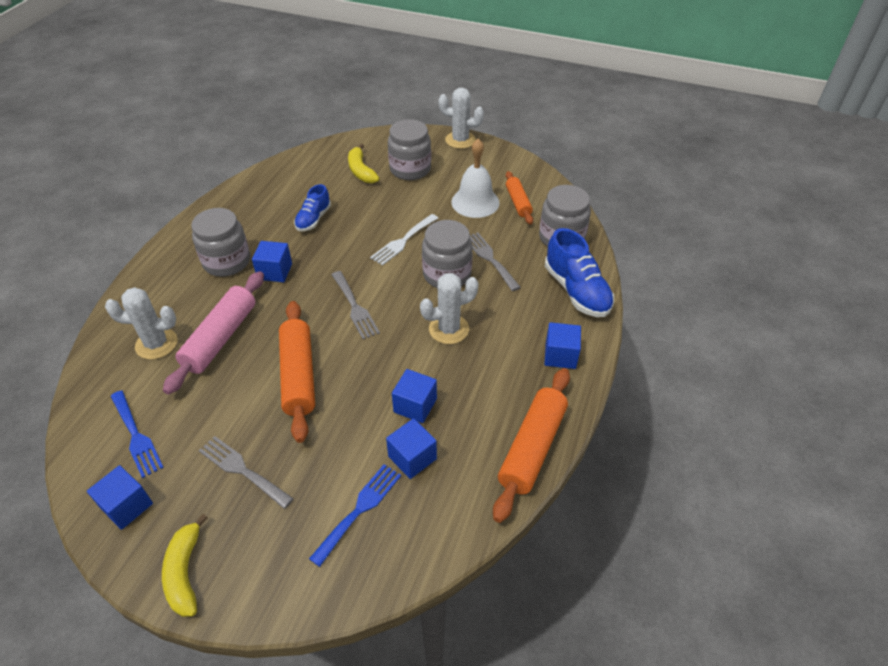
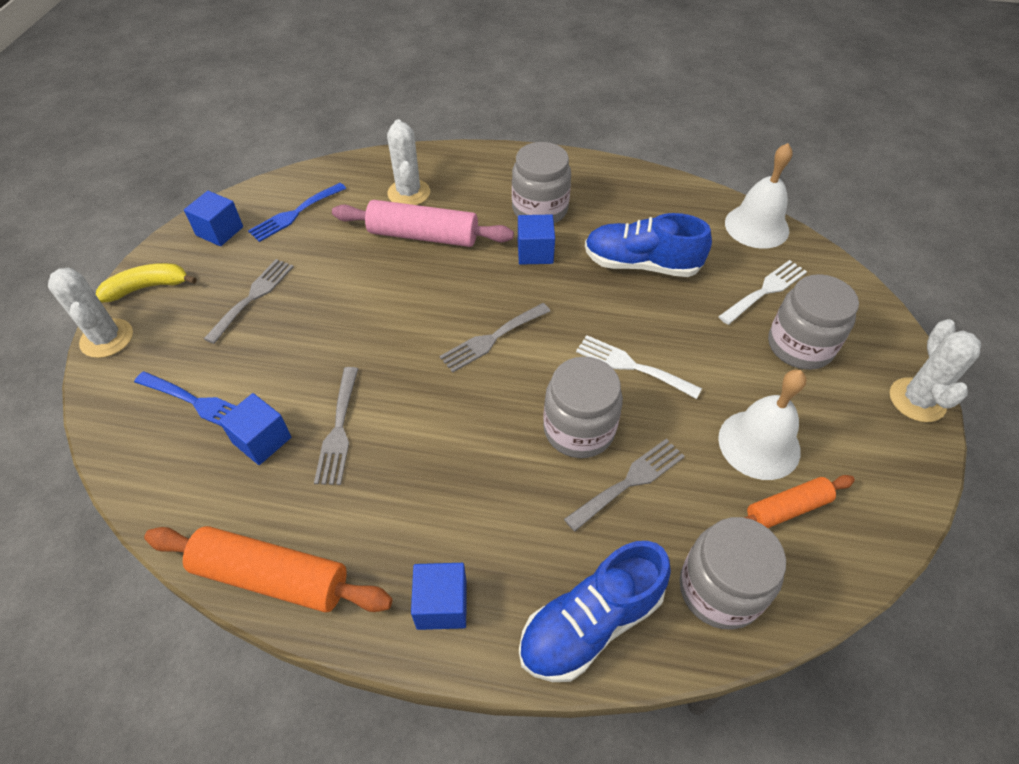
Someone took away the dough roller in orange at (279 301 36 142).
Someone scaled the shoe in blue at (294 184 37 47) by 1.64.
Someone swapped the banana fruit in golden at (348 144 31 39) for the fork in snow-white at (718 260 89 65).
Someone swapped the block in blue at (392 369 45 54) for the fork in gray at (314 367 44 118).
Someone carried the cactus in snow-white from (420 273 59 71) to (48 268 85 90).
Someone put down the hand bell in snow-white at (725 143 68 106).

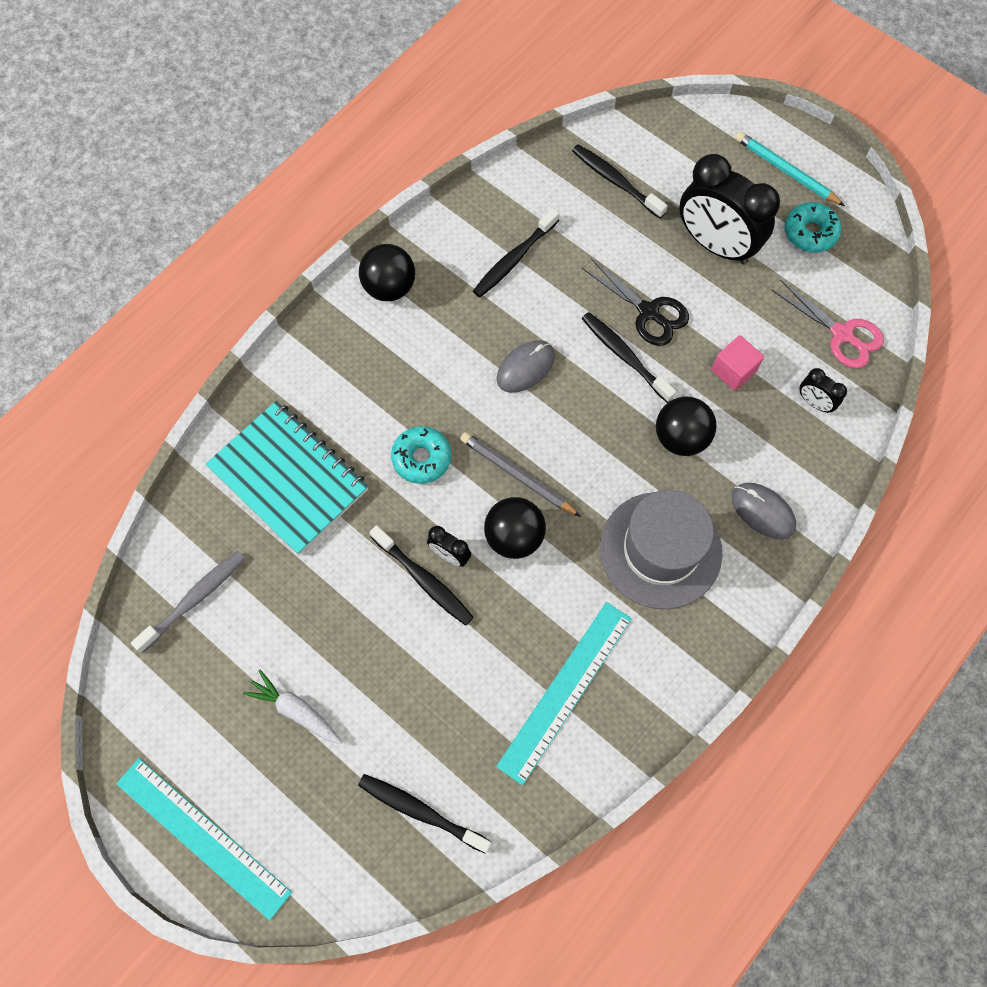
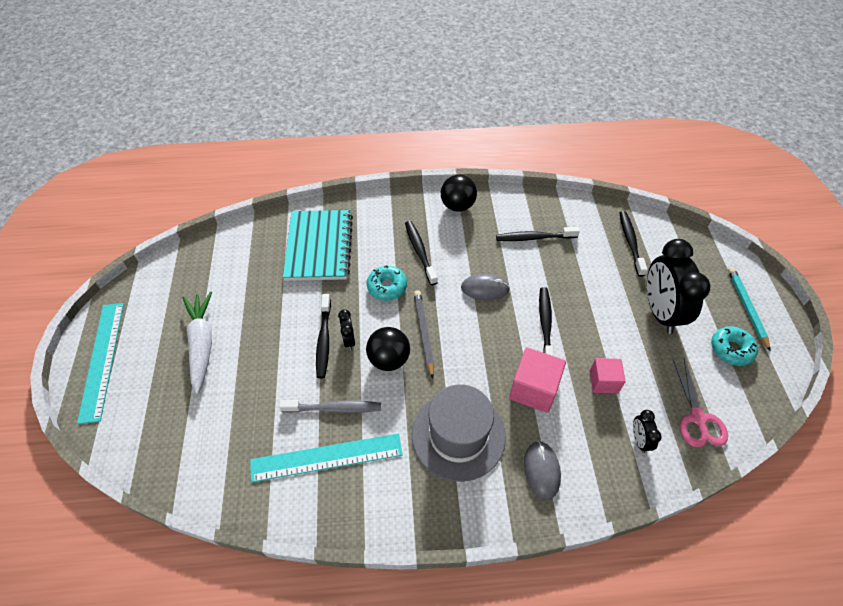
Someone carried the toothbrush in gray from (131 551 115 102) to (279 400 102 13).
Someone scaled the root vegetable in snow-white at (243 669 99 75) by 1.58.
Someone carried the toothbrush in ebony from (358 774 133 80) to (405 221 33 64).
Someone took away the shears in ebony at (582 258 107 88).
Someone swapped the ball in ebony at (656 397 60 59) for the block in pink at (509 347 57 66).

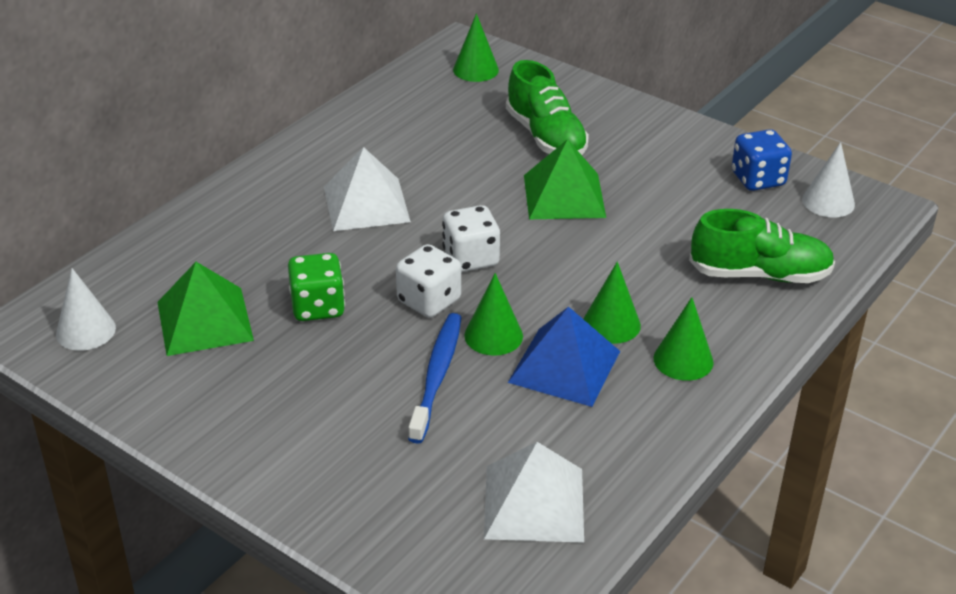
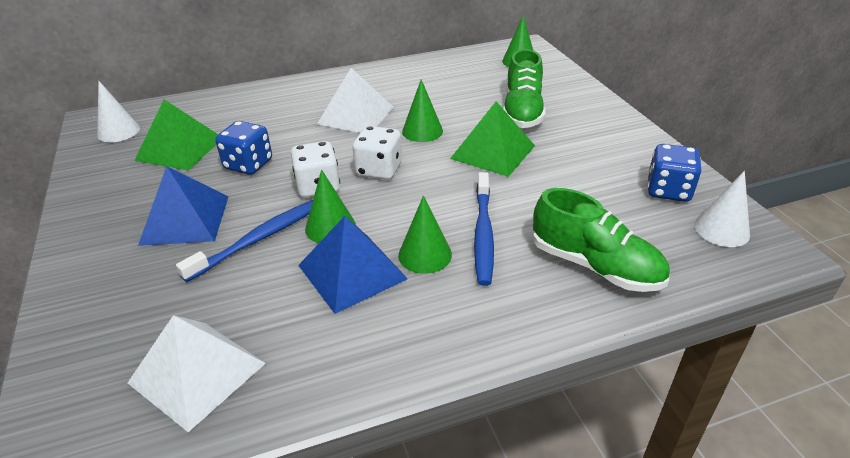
Someone repainted the game die in green at (288 253 57 68), which became the game die in blue at (215 121 57 54).
Someone carried the cone in green from (653 297 61 84) to (402 79 41 63).
Someone put down the solid pyramid in blue at (138 166 91 80).
Someone put down the toothbrush in blue at (474 172 20 114).

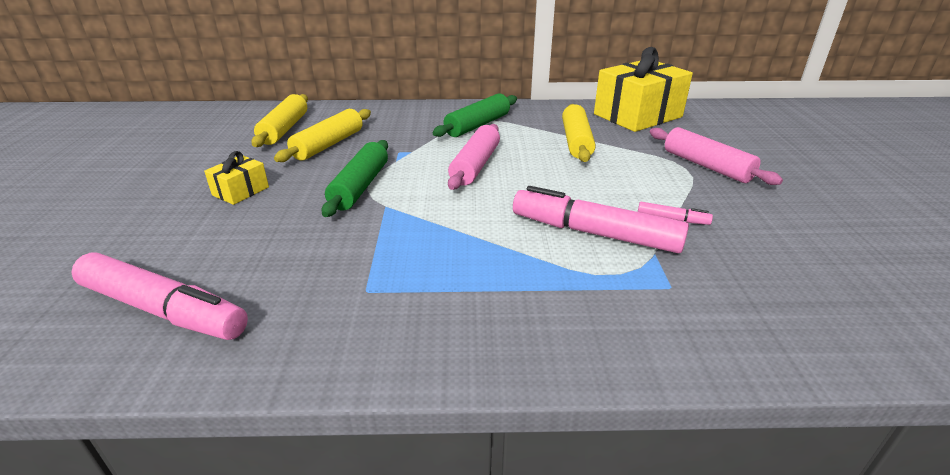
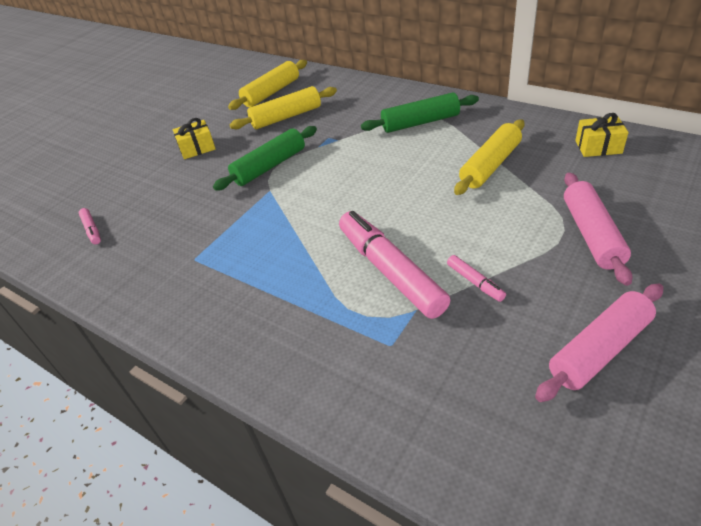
Someone scaled the felt pen in pink at (71 253 177 87) by 0.43.
Someone carried the dough roller in pink from (448 124 52 66) to (535 284 128 118).
Someone scaled the wrapped gift in golden at (594 47 99 85) by 0.47.

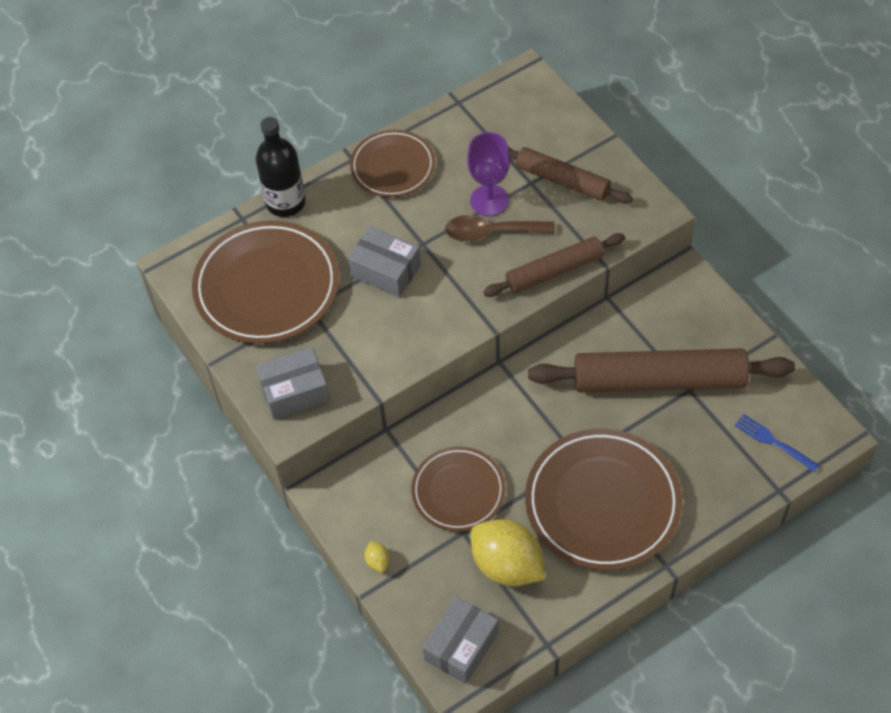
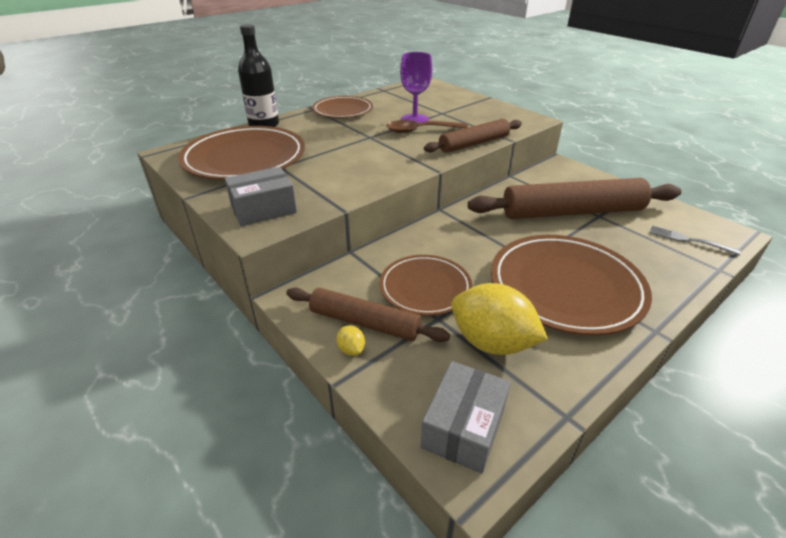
Someone took away the package in gray at (348 226 73 71).
Someone carried the dough roller in brown from (508 147 125 57) to (286 288 164 54).
Someone repainted the fork in blue at (734 414 86 58), which became the fork in gray at (650 225 91 31).

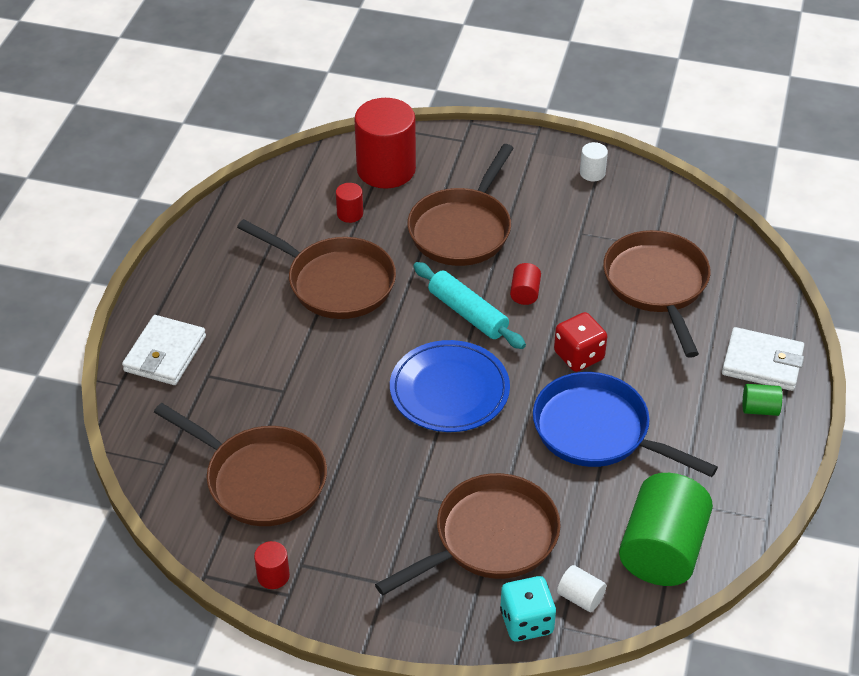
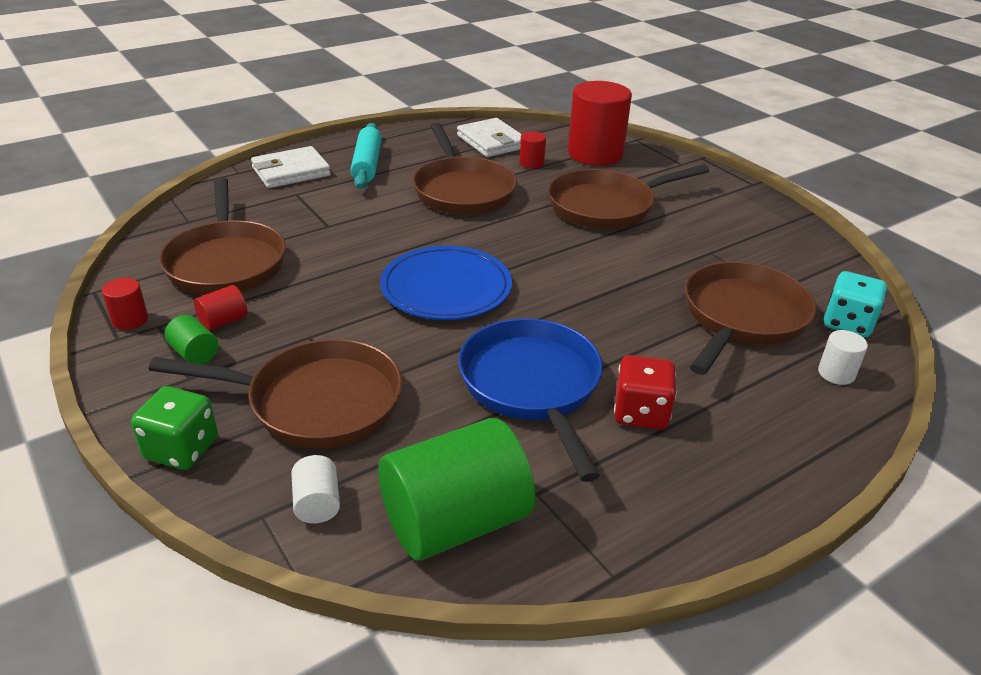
Someone carried the dough roller in teal from (413 262 113 87) to (350 123 32 66).
Someone carried the game die in teal from (500 576 56 66) to (824 271 63 66).
Someone carried the solid cylinder in crimson from (510 263 31 42) to (194 285 54 46).
Someone carried the game die in crimson from (554 312 53 60) to (614 355 63 75).
Someone carried the solid cylinder in snow-white from (580 142 28 39) to (818 330 50 55).
Someone carried the billfold in snow-white from (722 327 82 64) to (457 118 65 39).
Someone carried the solid cylinder in green from (743 384 39 32) to (165 315 54 49).
Someone put down the game die in green at (131 386 87 84).

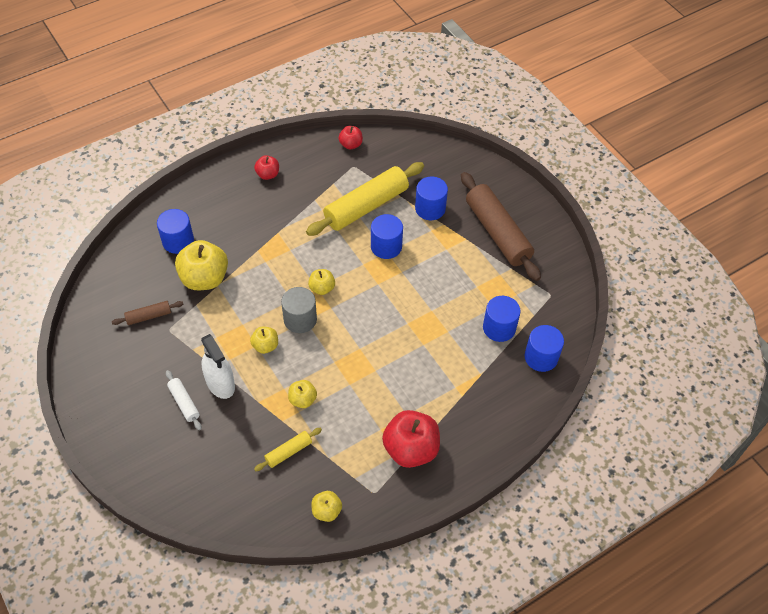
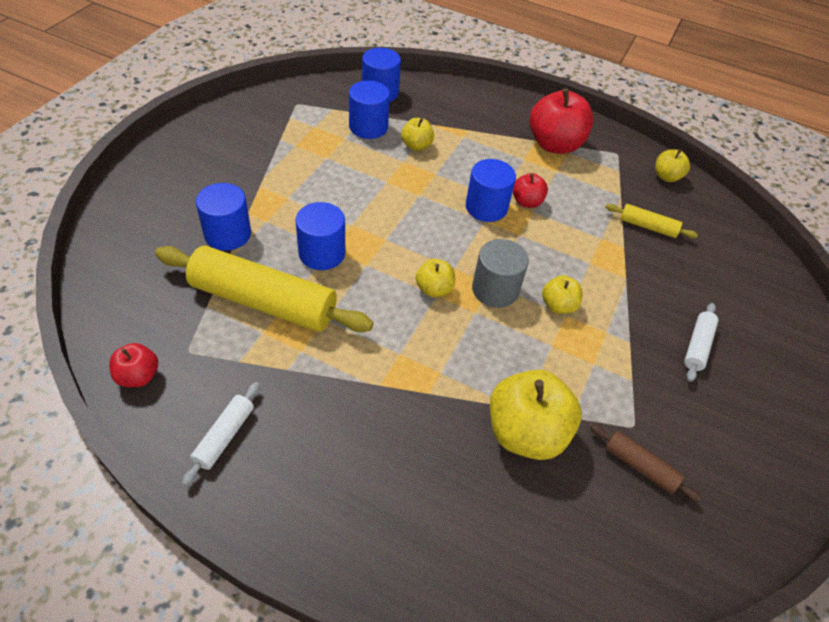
Someone carried the solid cylinder in blue from (157 209 37 45) to (466 159 50 63).
Someone took away the spray bottle in snow-white at (201 334 34 65).
Someone carried the apple in crimson from (254 155 25 25) to (513 173 35 35).
Someone carried the apple in golden from (288 380 29 28) to (401 118 33 33).
Someone took away the dough roller in brown at (461 172 80 109).
Someone put down the dough roller in snow-white at (182 382 78 104).

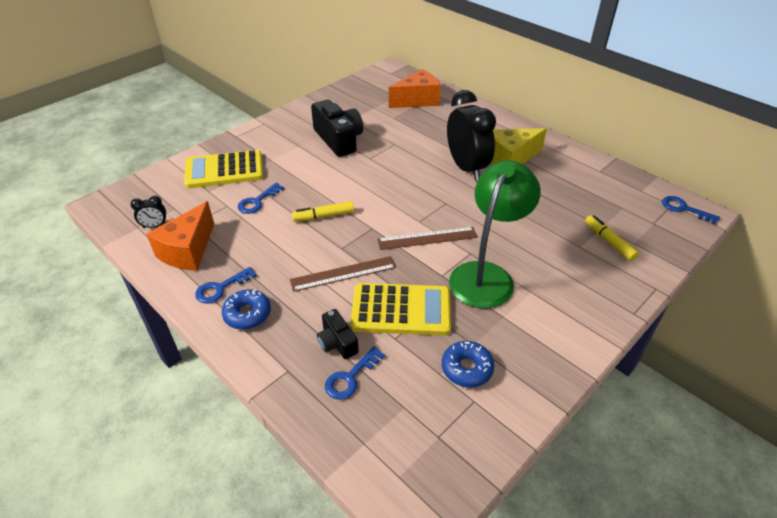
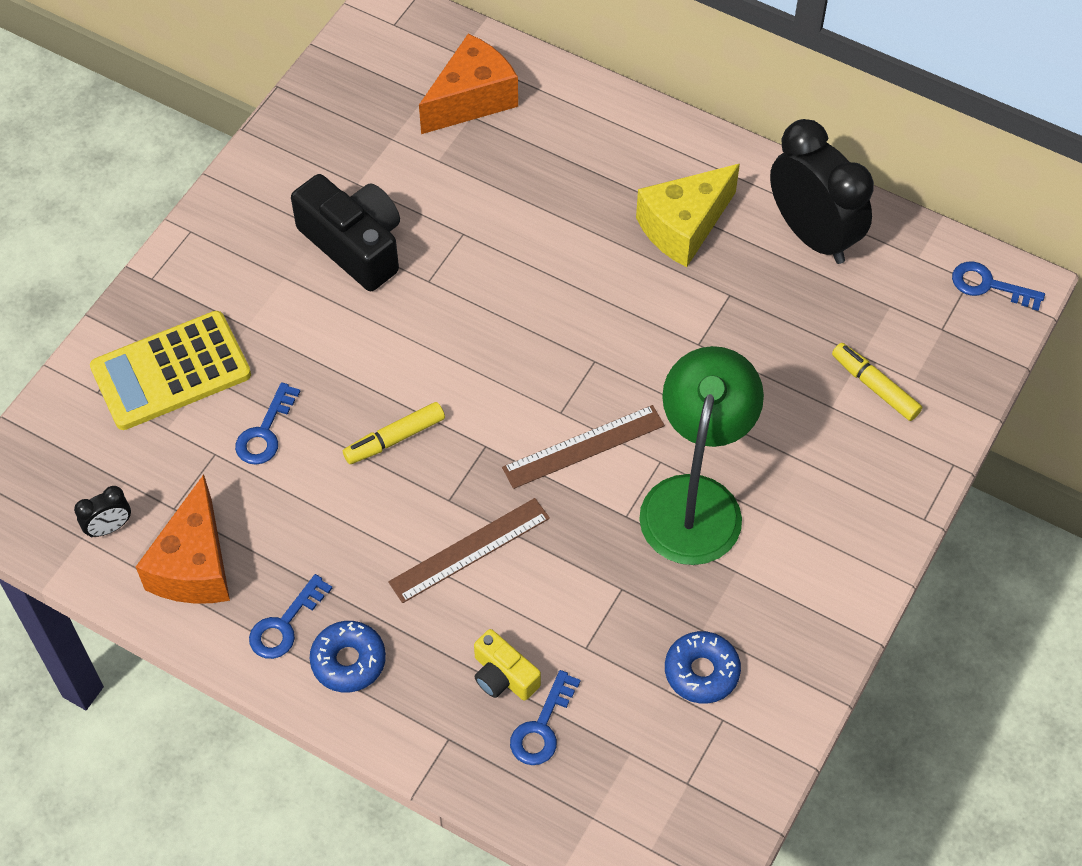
Someone repainted the camera in ebony at (317 309 42 50), which became the camera in golden at (474 629 67 72).
Someone took away the calculator in golden at (350 283 101 52).
Someone carried the clock in ebony from (447 90 49 91) to (770 119 104 145).

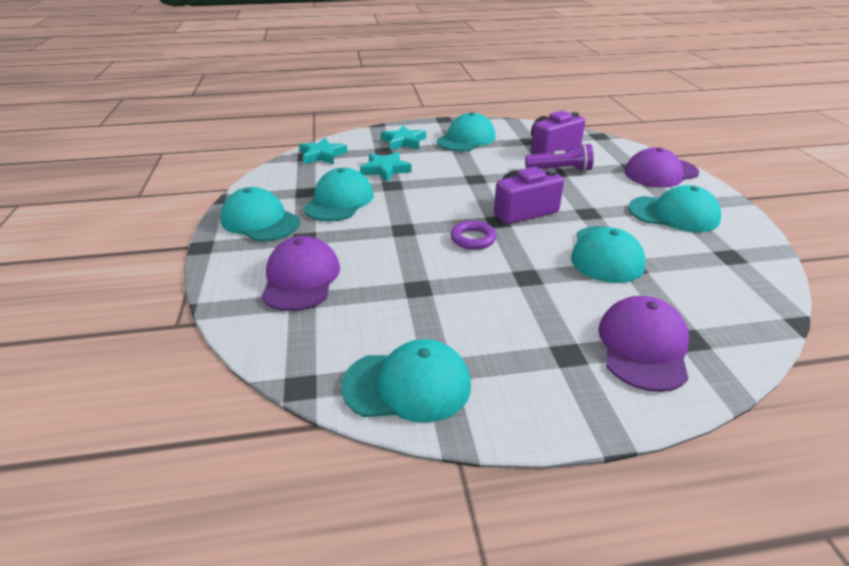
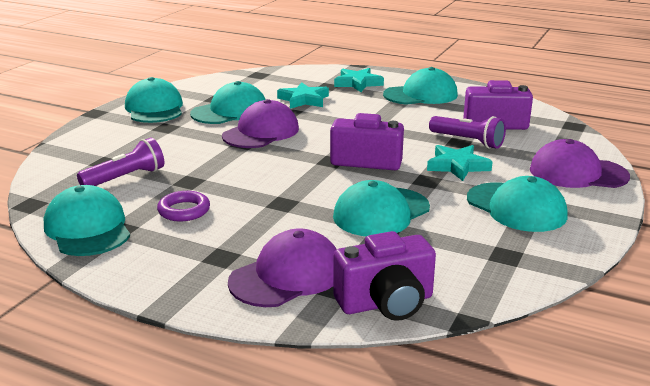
Someone carried the peaked cap in royal purple from (261 236 79 75) to (222 99 77 49).
Someone carried the five-pointed star in teal from (299 138 49 26) to (427 145 66 36).
Someone rotated the peaked cap in teal at (341 339 130 84) by 150 degrees counterclockwise.
Someone carried the torus in royal purple from (451 220 46 30) to (157 191 53 30).
Someone put down the pocket torch in royal purple at (77 138 87 48).
Someone put down the camera in royal purple at (333 231 103 90).

